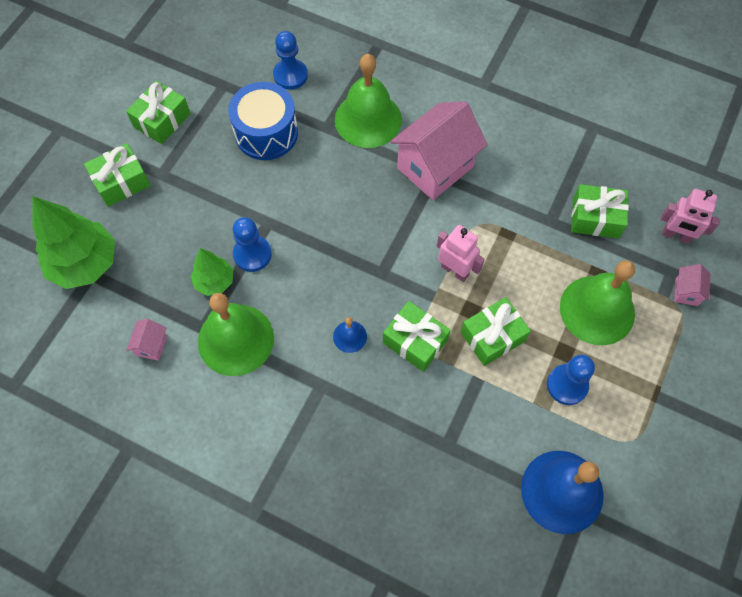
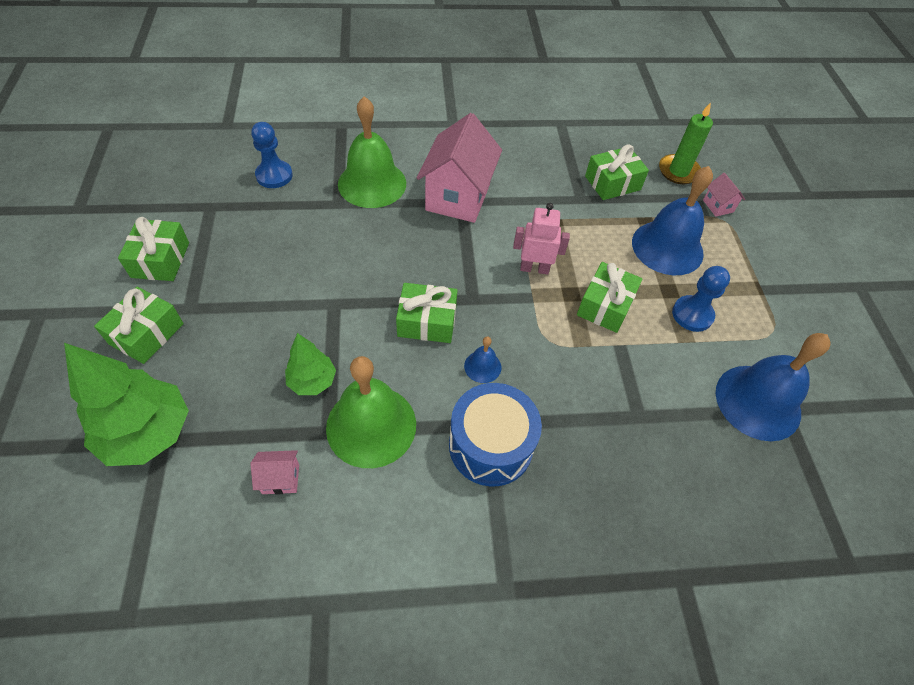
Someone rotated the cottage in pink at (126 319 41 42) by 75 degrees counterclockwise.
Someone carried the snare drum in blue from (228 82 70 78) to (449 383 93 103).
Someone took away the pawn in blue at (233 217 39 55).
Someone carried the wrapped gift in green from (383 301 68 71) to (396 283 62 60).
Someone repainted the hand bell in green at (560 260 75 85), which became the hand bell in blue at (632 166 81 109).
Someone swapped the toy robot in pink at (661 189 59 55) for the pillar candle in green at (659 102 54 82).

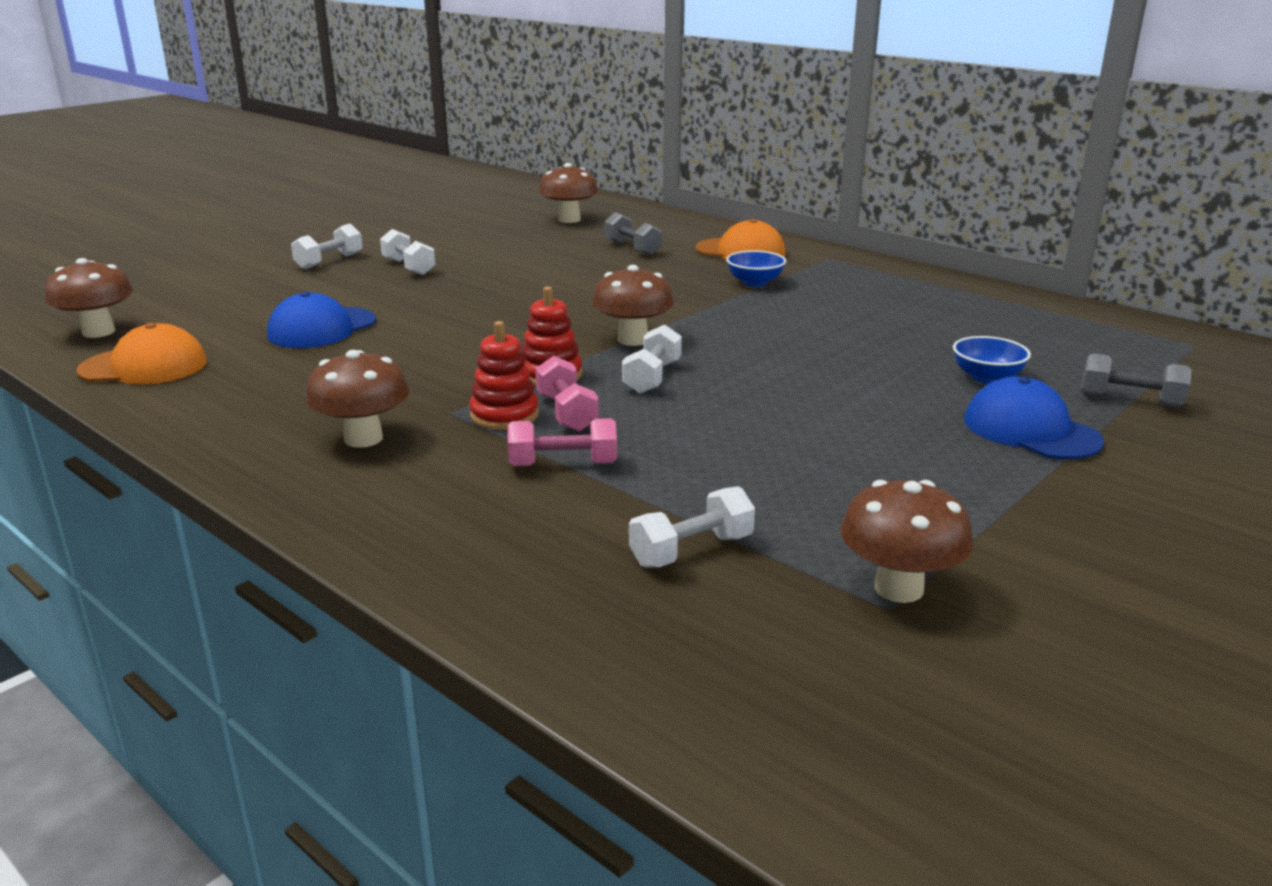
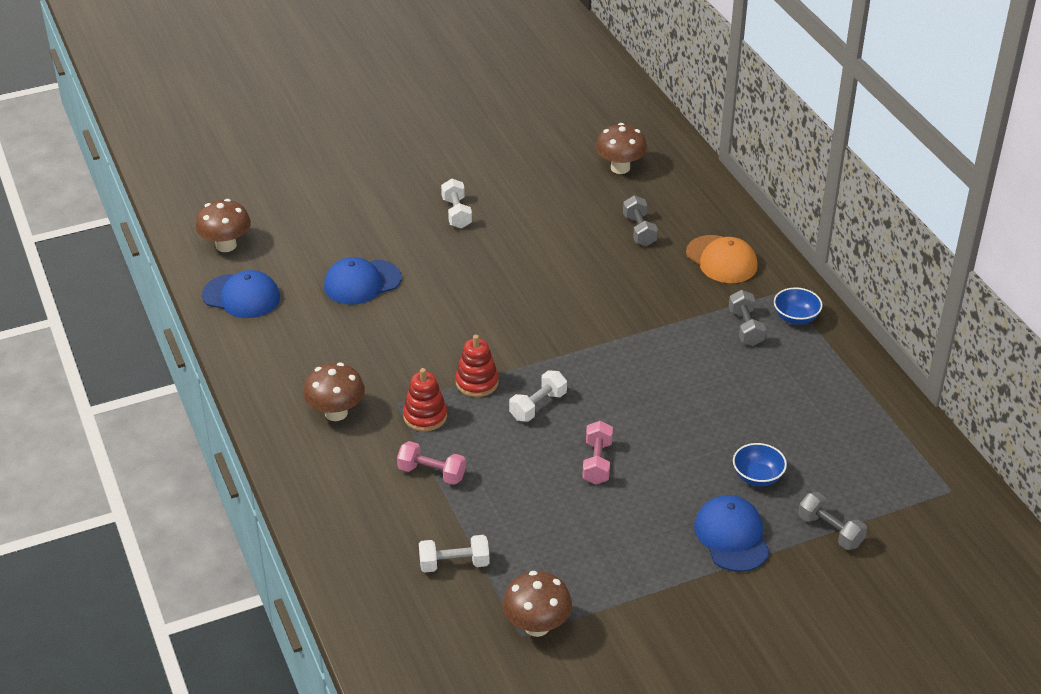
Someone repainted the peaked cap in orange at (76 323 131 61), which became the peaked cap in blue at (202 270 78 48).
Someone took away the free weight in snow-white at (291 224 72 45).
Someone carried the free weight in pink from (535 356 64 76) to (582 421 31 63).
Someone took away the mushroom in brown at (592 265 82 81).
Someone carried the serving bowl in blue from (726 250 60 37) to (774 287 49 38).
Someone put down the free weight in gray at (729 290 37 56).

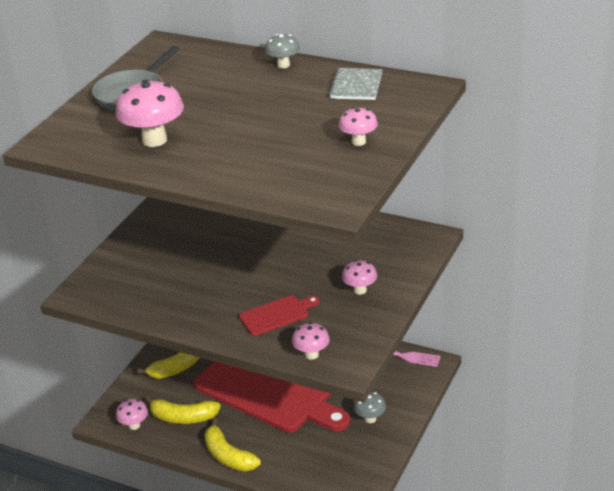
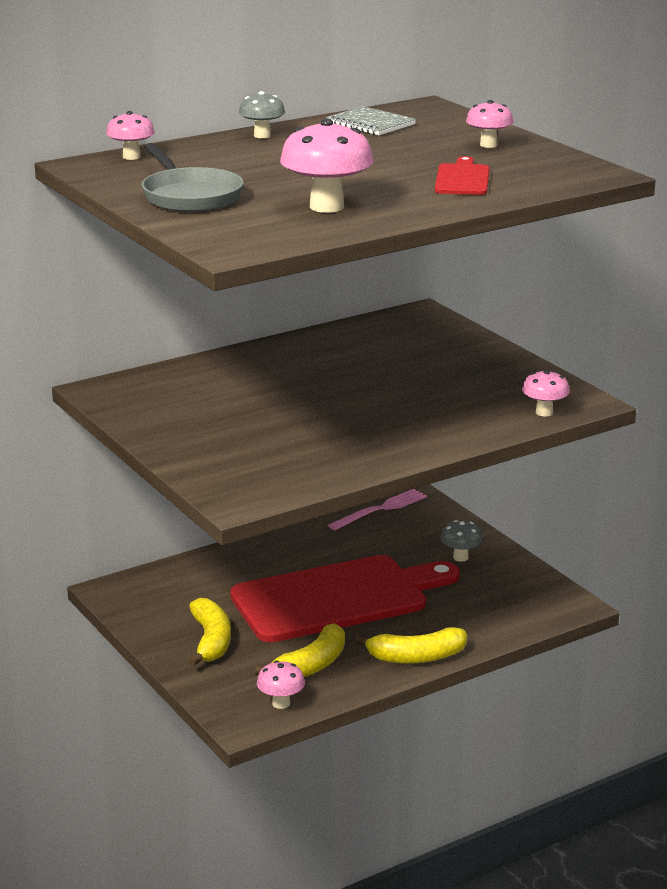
Someone carried the bread board in crimson from (239 295 81 41) to (435 156 55 39).
Someone carried the mushroom in pink from (342 260 35 35) to (106 111 49 49).

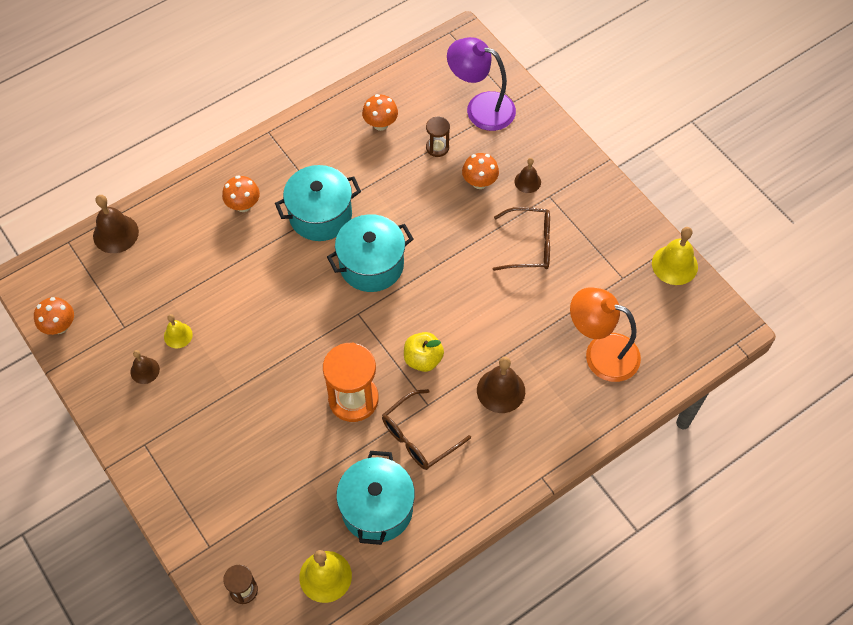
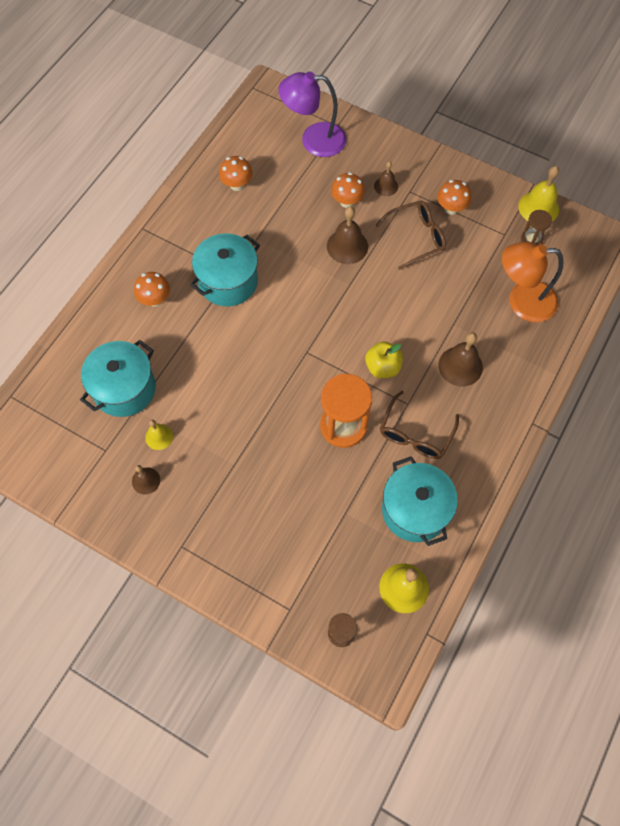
Someone carried the mushroom in orange from (34 297 40 38) to (437 180 34 35).
Someone carried the hand bell in brown from (93 195 46 58) to (327 207 41 57).
Someone carried the stockpot in teal from (327 214 86 78) to (80 340 76 77).
Someone carried the hourglass in brown from (426 117 24 40) to (521 210 31 35).

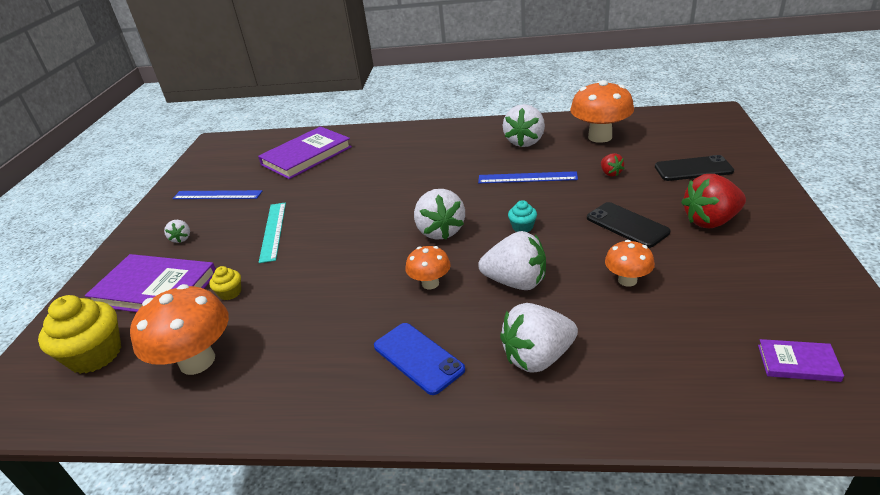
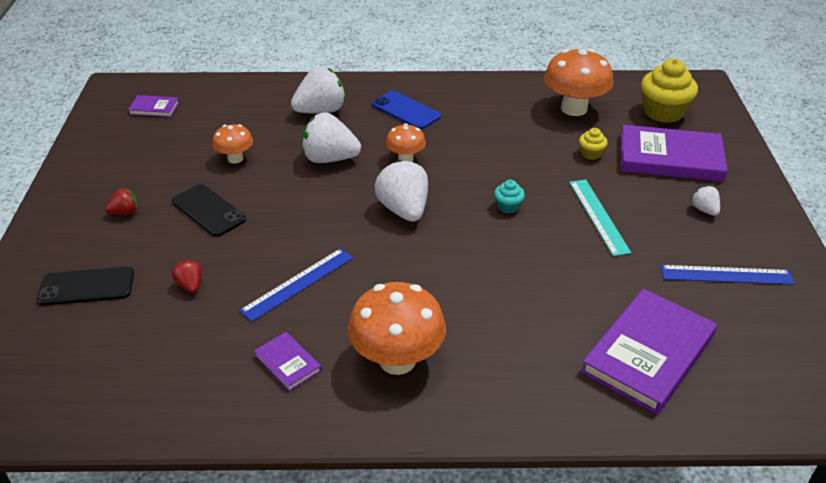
Someone rotated the ruler in blue at (478 171 100 12) by 45 degrees counterclockwise.
Someone swapped the strawberry in snow-white at (503 104 42 43) for the hardback in royal purple at (254 332 68 60).
Someone carried the cupcake in teal from (508 200 29 32) to (494 180 31 34).
Someone carried the mushroom in orange from (570 80 64 63) to (348 282 98 93).
Someone scaled the strawberry in crimson at (681 174 65 54) by 0.50.

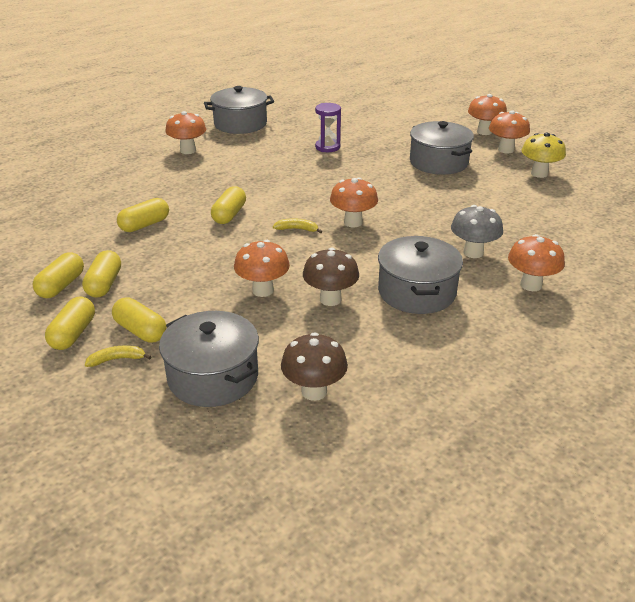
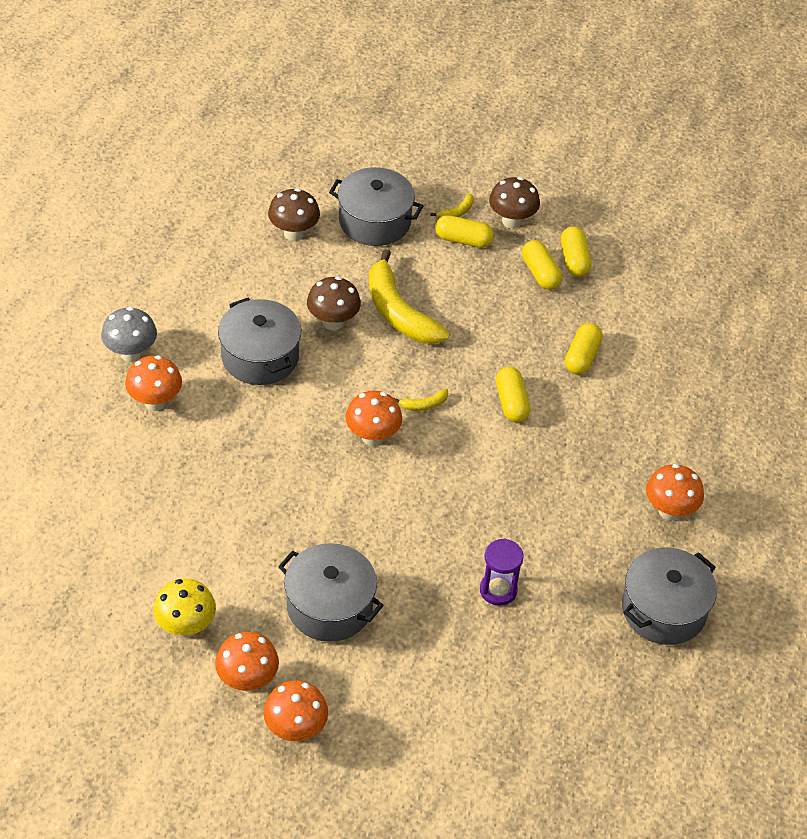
Someone swapped the capsule in golden at (45 297 50 53) for the mushroom in brown at (489 177 51 52).
Someone swapped the mushroom in orange at (234 240 56 57) for the banana fruit in golden at (369 249 80 95).
Someone carried the mushroom in gray from (451 205 52 53) to (101 307 56 55).

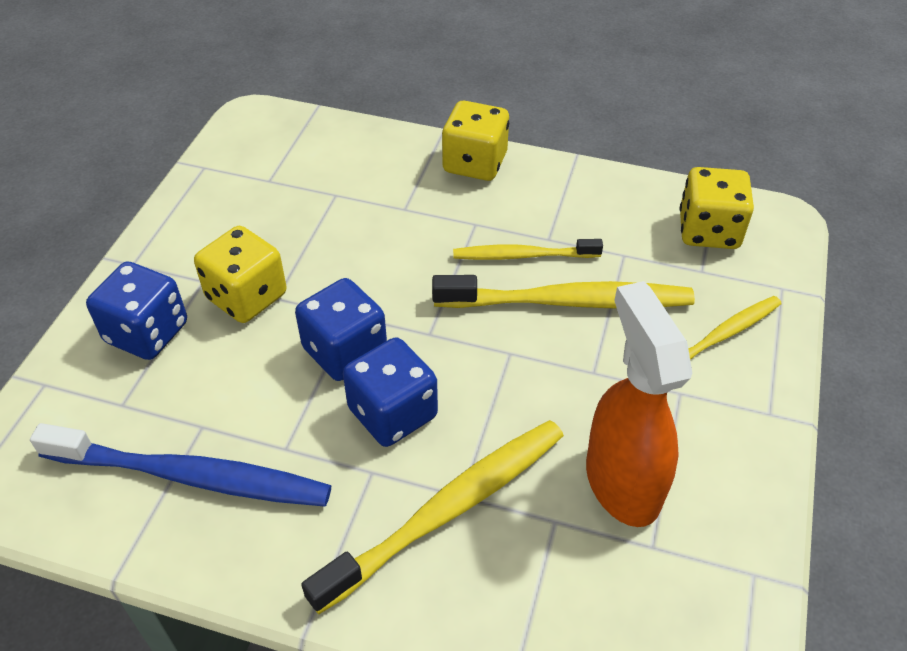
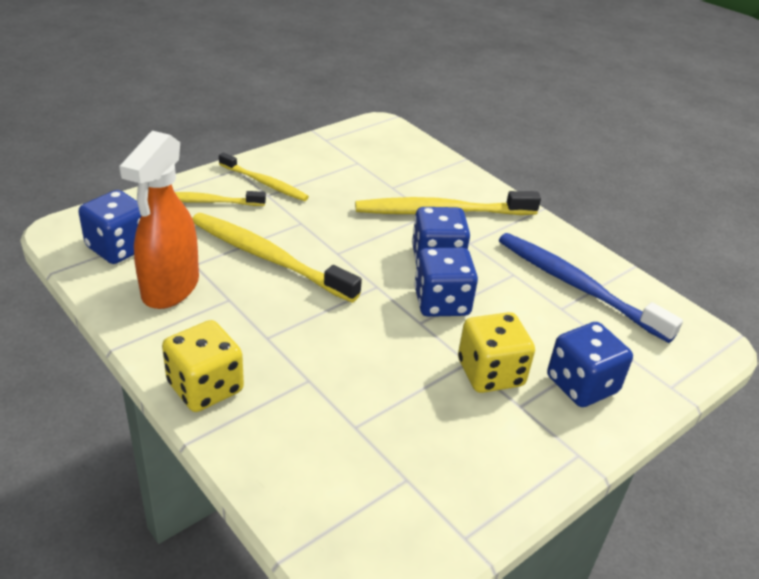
Someone carried the toothbrush in golden from (453 239 150 21) to (219 152 90 49).
Someone carried the spray bottle in orange from (586 281 106 246) to (119 131 80 178).
Someone repainted the game die in golden at (680 167 74 82), which became the game die in blue at (78 190 63 74).

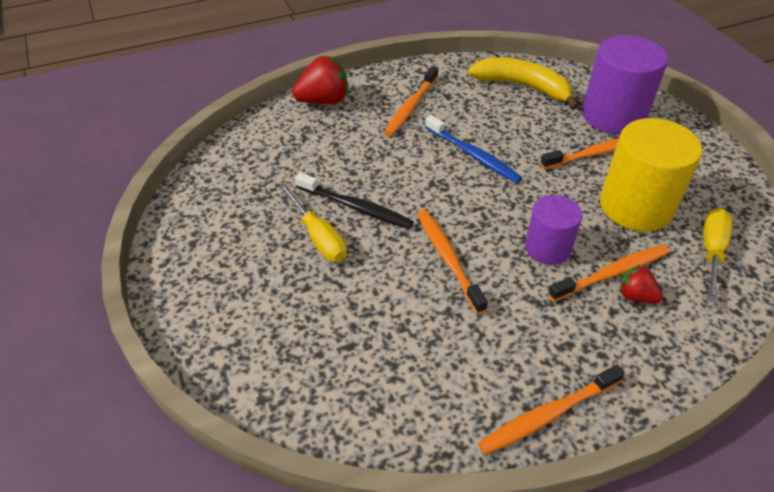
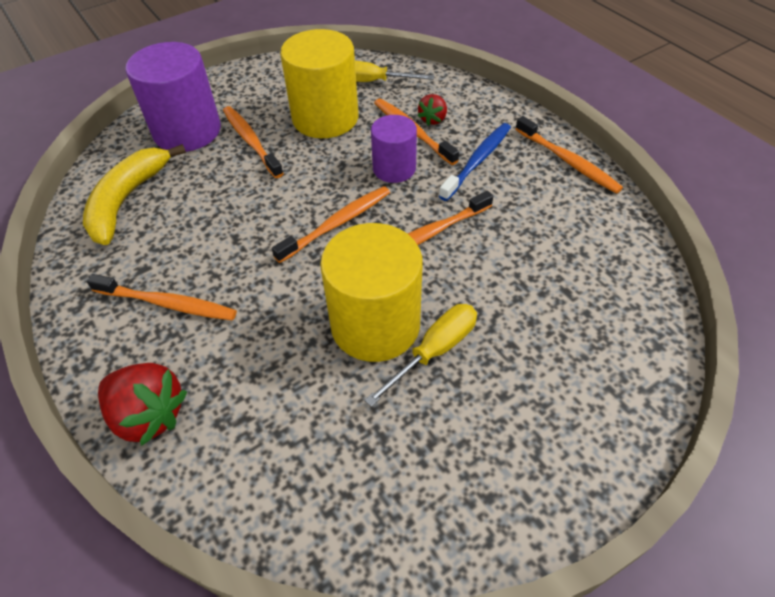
Someone rotated the strawberry in crimson at (292 56 56 48) by 150 degrees clockwise.
Someone swapped the toothbrush in ebony at (295 173 119 56) for the solid cylinder in golden at (320 223 103 139).
Someone carried the toothbrush in blue from (425 115 97 68) to (439 123 72 78).
Someone put down the toothbrush in orange at (272 186 118 77).

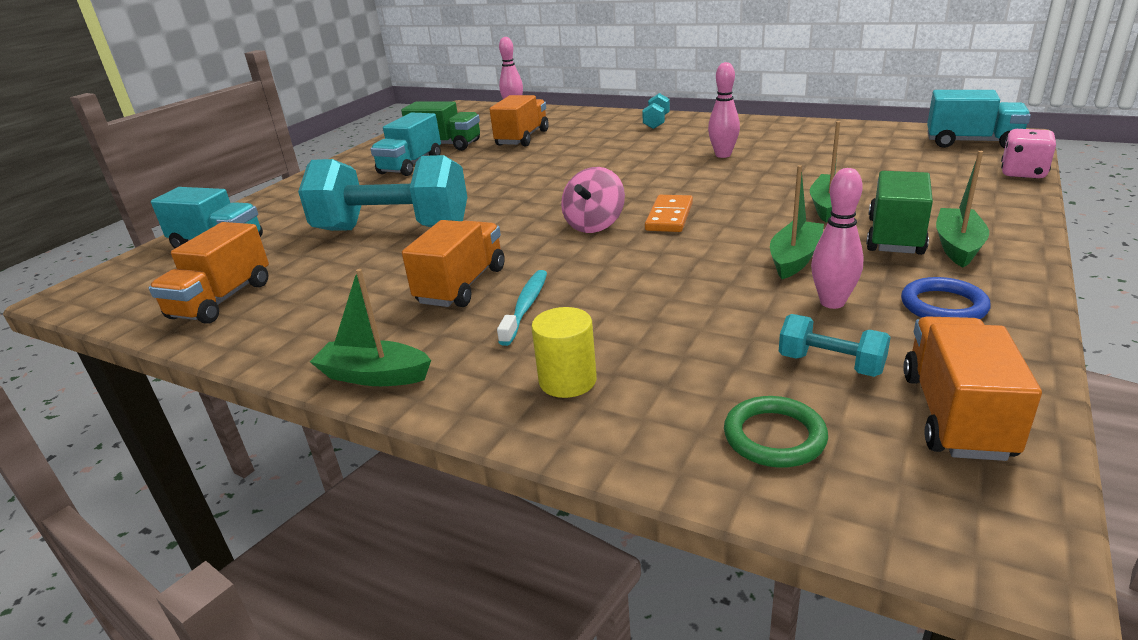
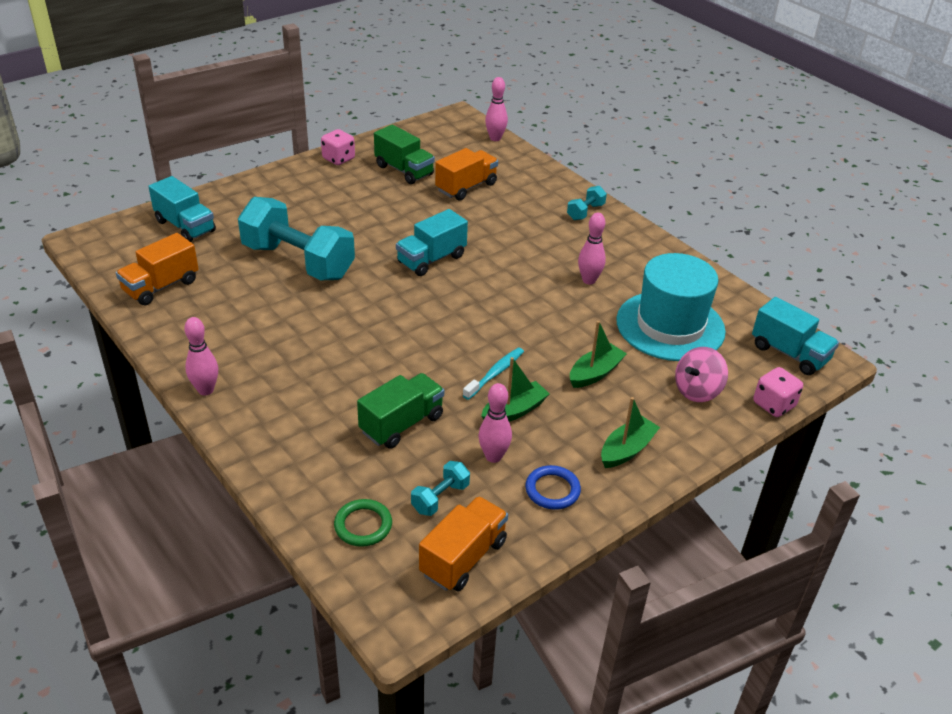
Someone swapped the boat in green at (310 269 121 117) for the tenpin in pink at (184 317 34 78).
Someone carried the toy truck in teal from (370 113 71 63) to (396 209 72 67).
Someone took away the toy truck in orange at (402 220 103 87).
Someone carried the toothbrush in teal from (497 270 50 76) to (463 347 61 53).
Someone took away the solid cylinder in golden at (531 307 66 91).
Someone carried the spinning top in pink from (561 167 64 66) to (675 347 53 55).
Someone took away the domino piece in orange at (645 195 48 37).
Someone rotated the free weight in teal at (779 314 112 63) by 75 degrees clockwise.
Someone carried the toy truck in green from (866 171 67 84) to (357 373 87 76).
Someone put down the game die in pink at (321 129 34 36).
Someone put down the hat in teal at (616 253 110 108).

